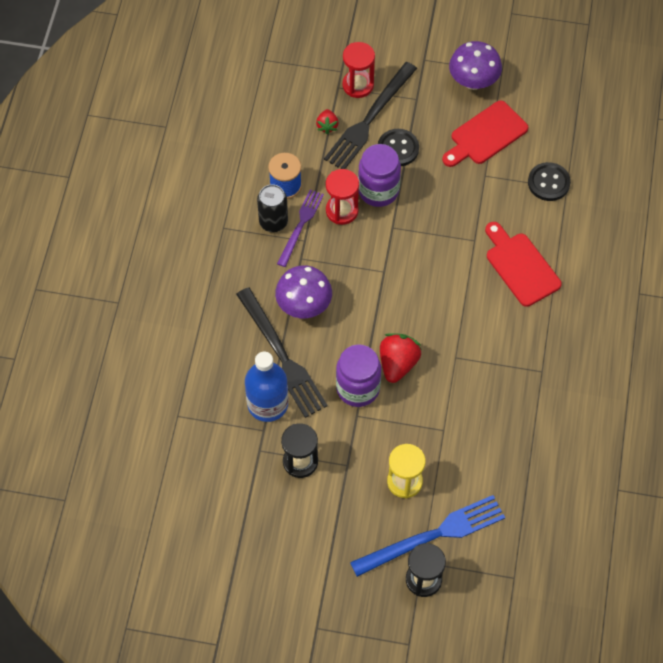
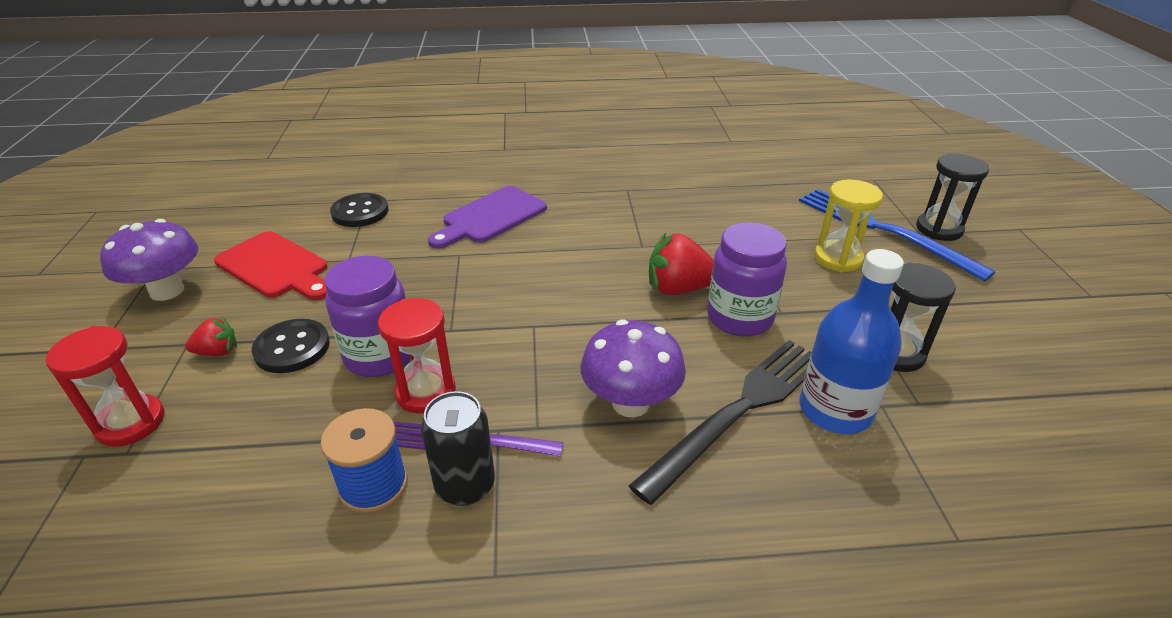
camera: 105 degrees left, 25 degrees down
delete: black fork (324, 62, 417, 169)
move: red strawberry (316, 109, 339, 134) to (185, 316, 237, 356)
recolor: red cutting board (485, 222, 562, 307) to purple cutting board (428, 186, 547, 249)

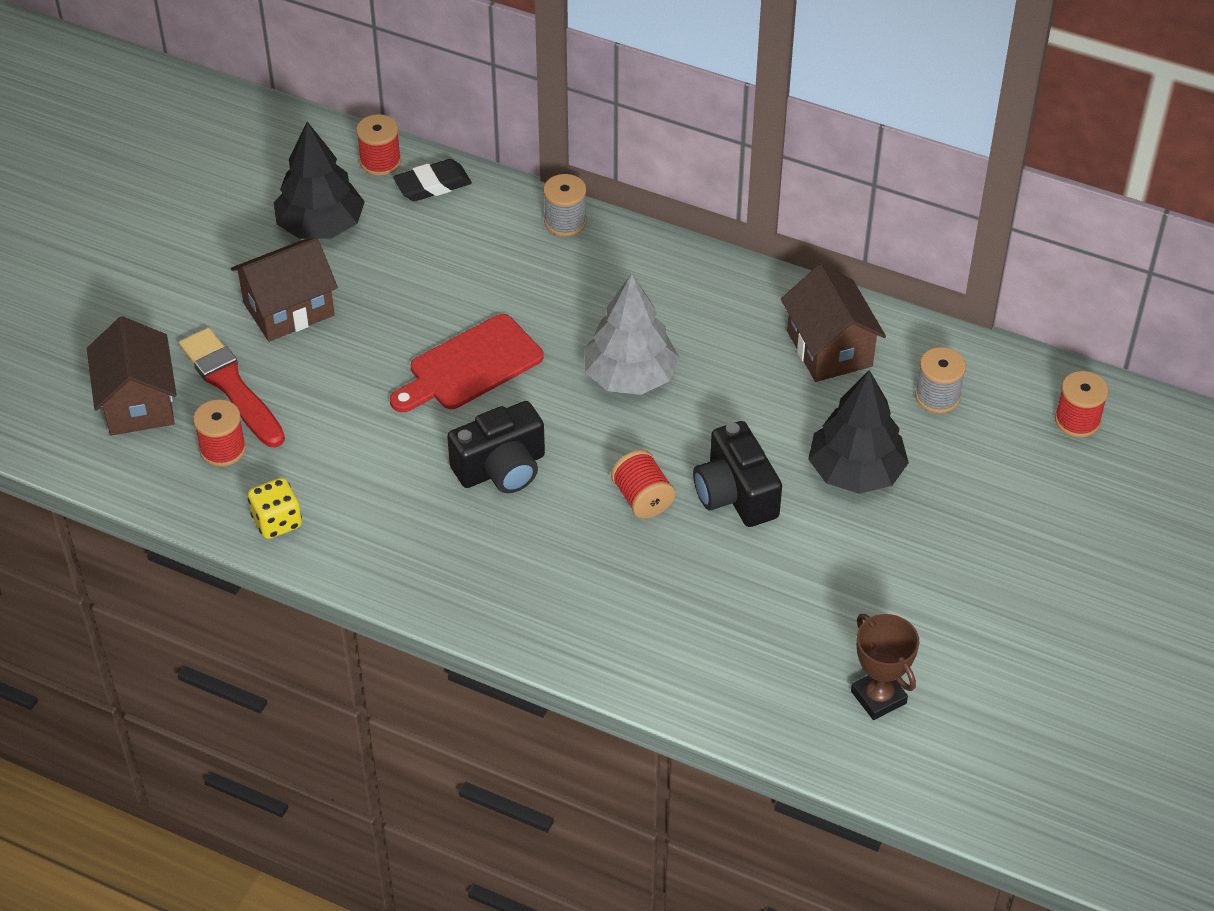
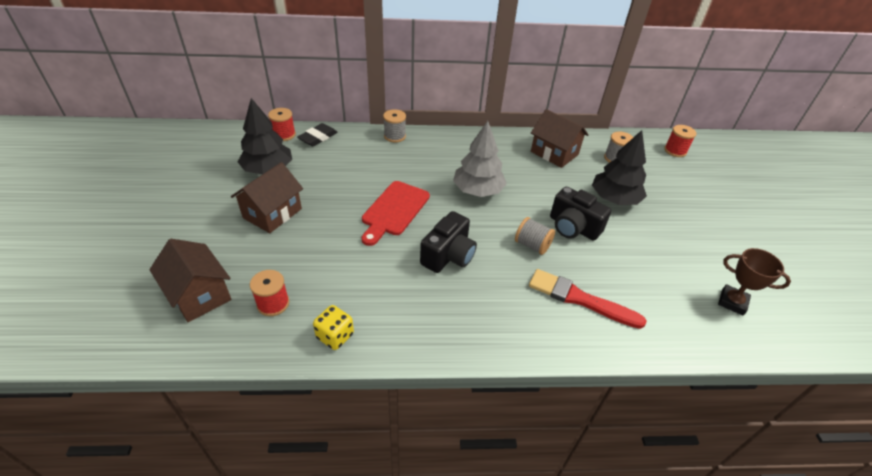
camera: 30 degrees left, 5 degrees down
move: red brush (179, 328, 285, 447) to (529, 269, 647, 329)
recolor: red spool (611, 450, 675, 519) to grey spool (515, 217, 555, 255)

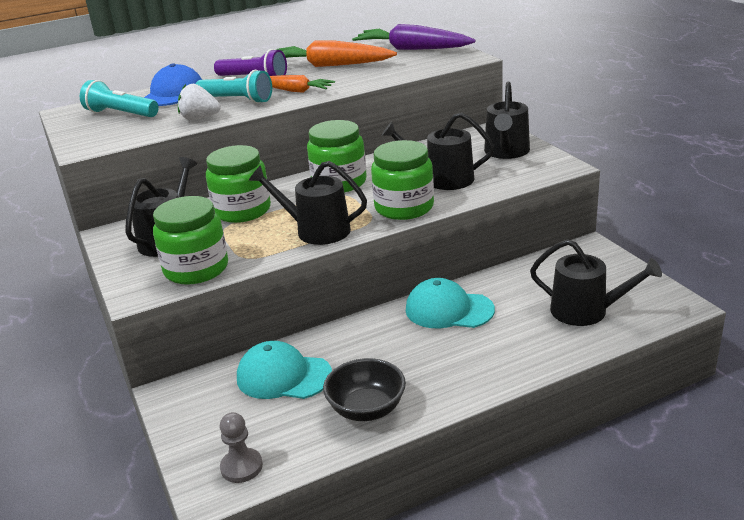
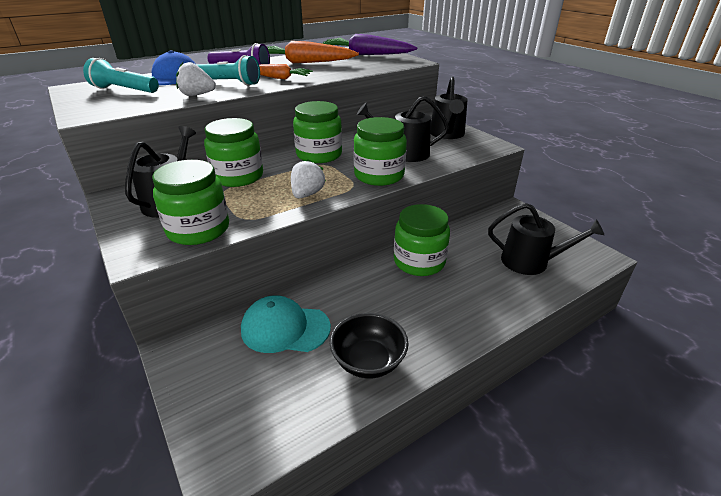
camera: 10 degrees left, 5 degrees up
delete: grey pawn (220, 412, 263, 483)
replace: black watering can (248, 161, 367, 245) to white strawberry (291, 159, 326, 198); turquoise cap (406, 278, 495, 328) to green jar (394, 204, 450, 276)

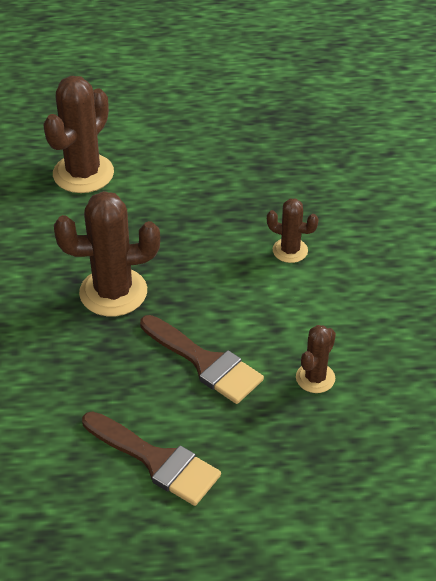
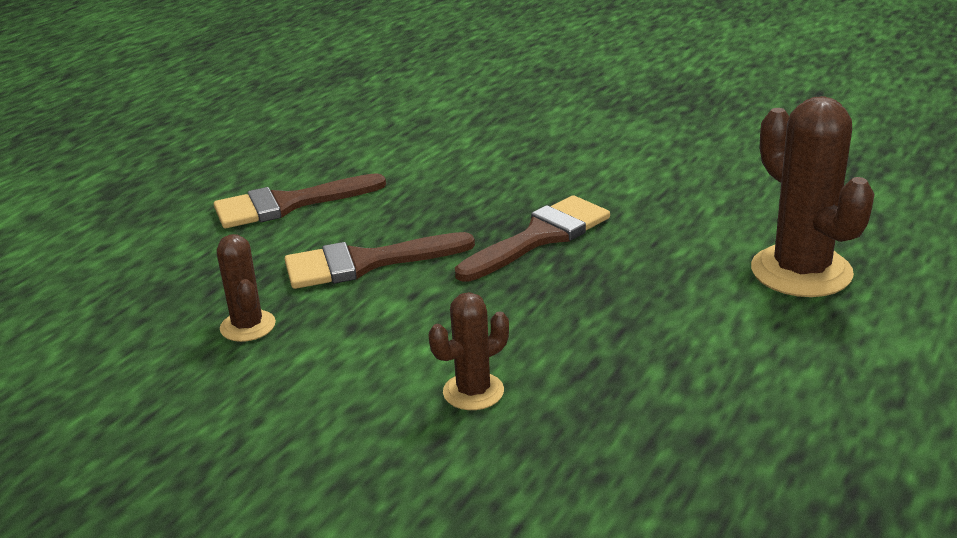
camera: 125 degrees right, 15 degrees down
replace: brown cactus (54, 191, 160, 316) to brown brush (455, 195, 610, 282)

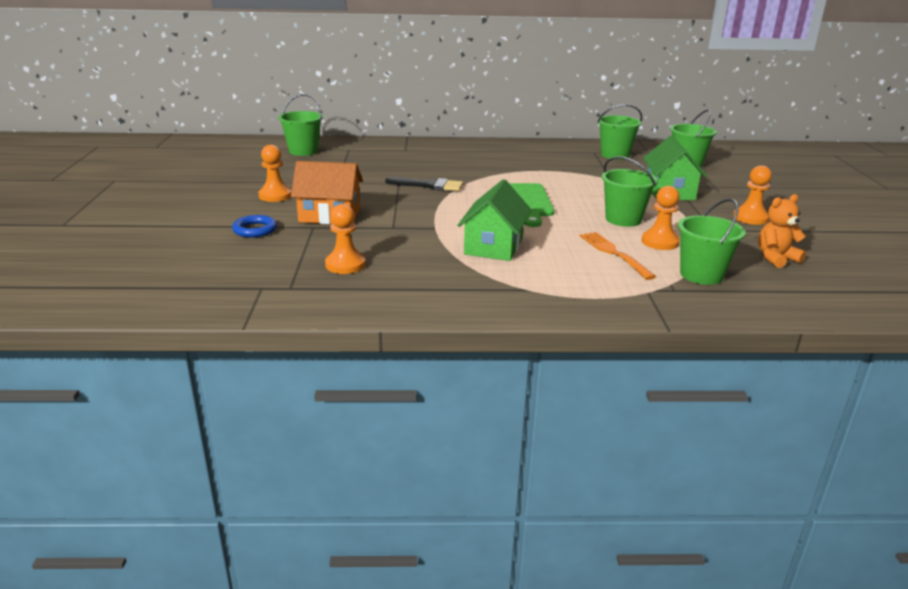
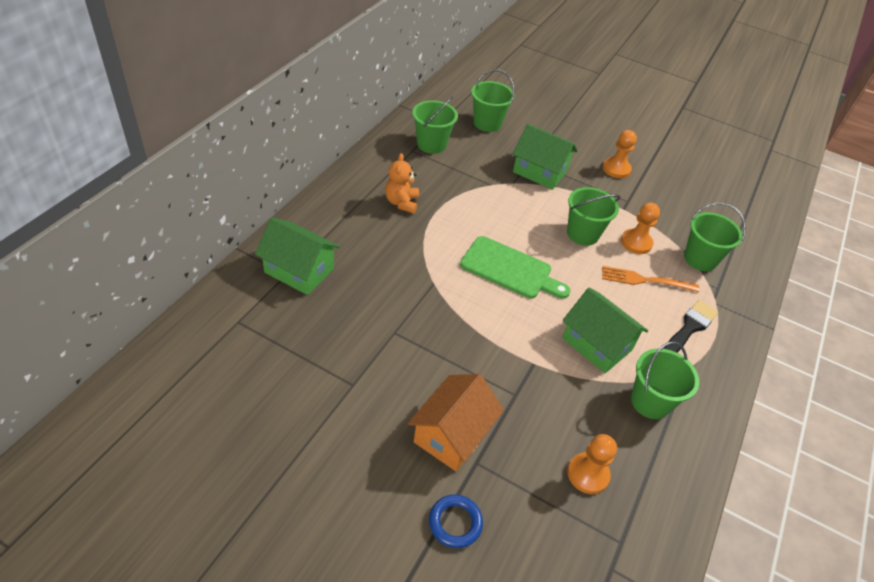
camera: 65 degrees left, 20 degrees up
delete: orange pawn (258, 145, 292, 202)
insert: green house (255, 217, 340, 295)
move: green bucket (278, 94, 323, 156) to (631, 341, 699, 419); black brush (385, 177, 463, 191) to (664, 300, 718, 353); orange teddy bear (758, 194, 806, 268) to (385, 153, 419, 214)

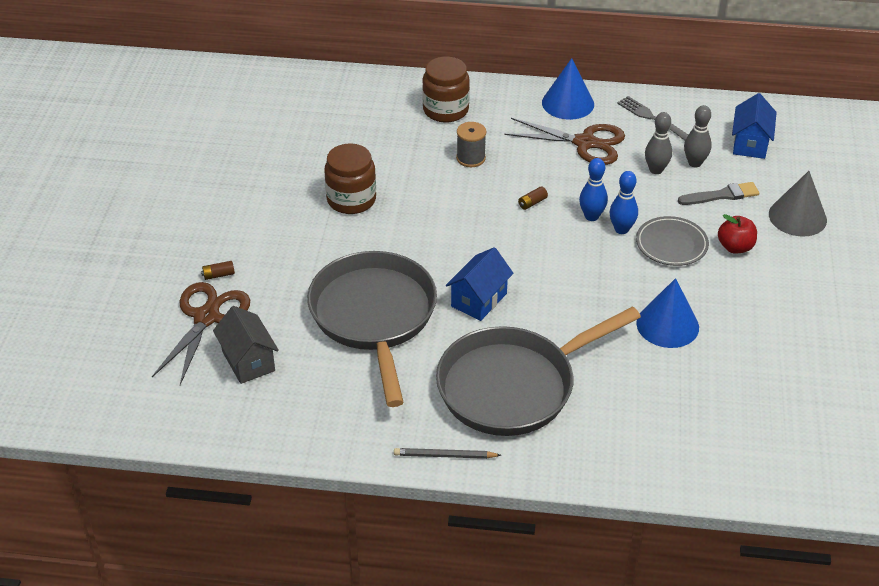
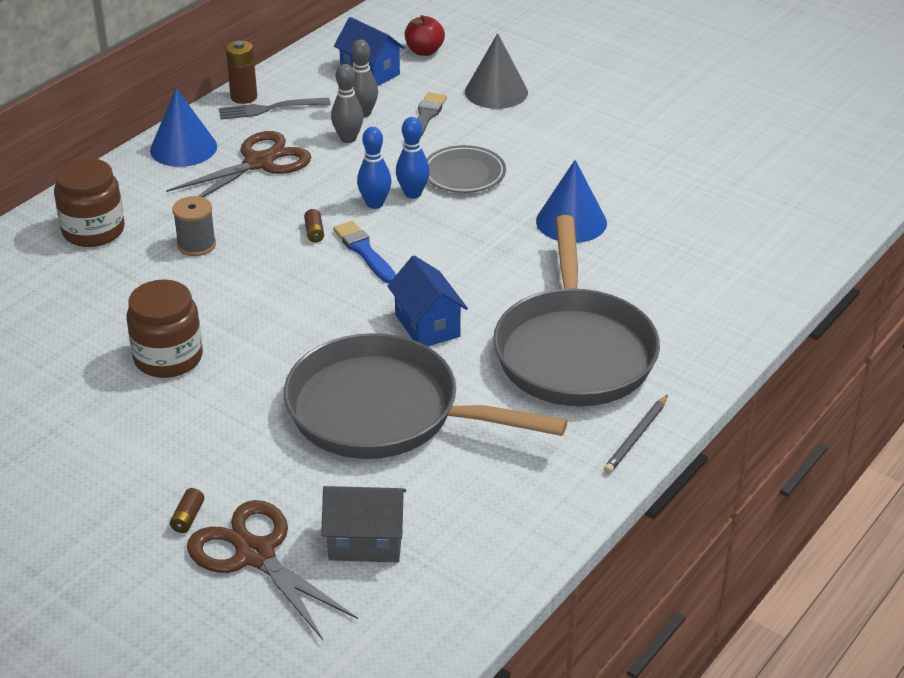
camera: 60 degrees left, 5 degrees down
insert: brown battery (226, 40, 257, 104); blue brush (333, 221, 396, 283)
move: red apple (718, 214, 757, 253) to (405, 15, 445, 56)

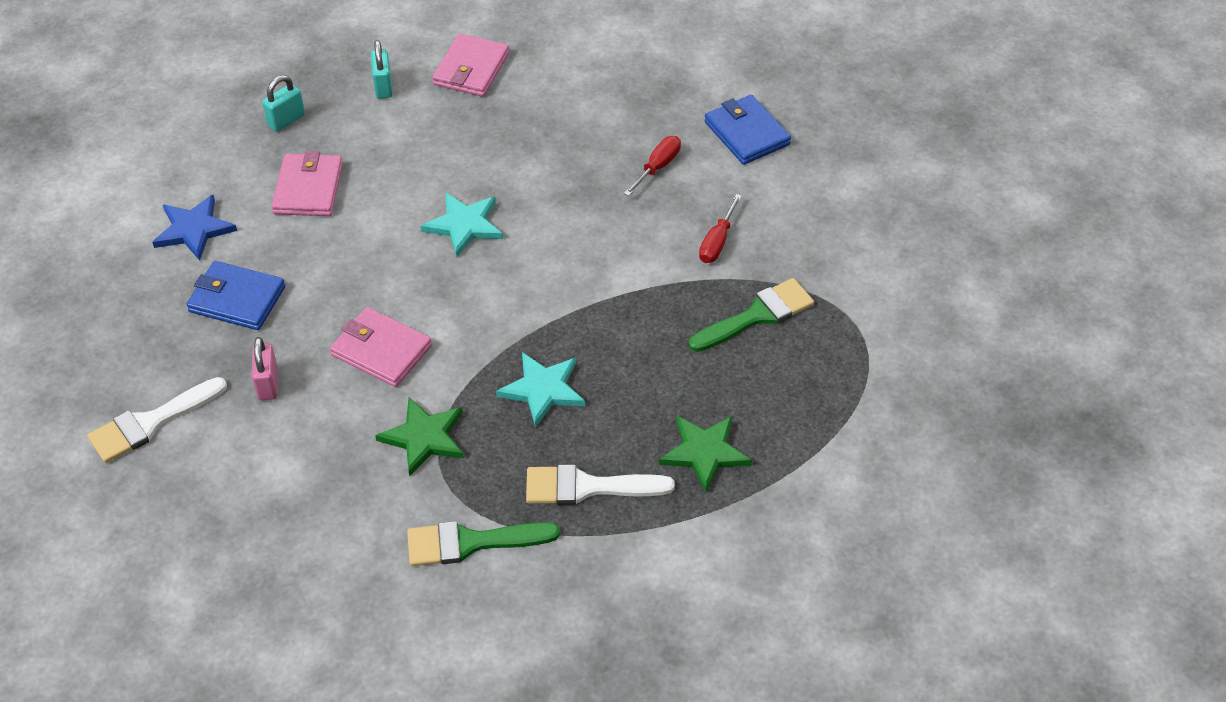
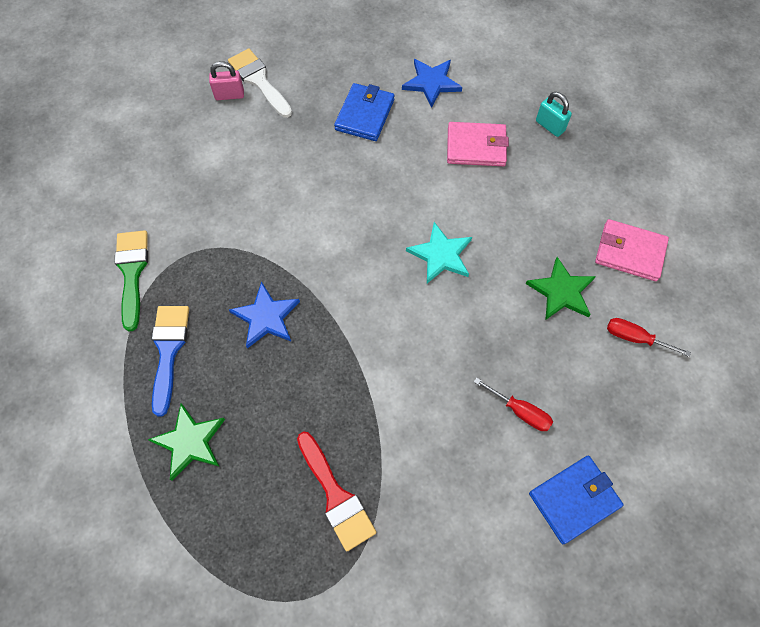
camera: 90 degrees right, 15 degrees up
delete: pink wallet (330, 307, 432, 387); turquoise padlock (371, 40, 393, 99)
move: pink padlock (252, 337, 278, 400) to (209, 61, 244, 100); green star (375, 397, 464, 476) to (526, 257, 596, 320); red screwdriver (699, 194, 742, 263) to (607, 318, 691, 357)
recolor: turquoise star (496, 352, 585, 427) to blue star (229, 281, 300, 349); white brush (526, 465, 675, 505) to blue brush (152, 306, 189, 417); green brush (689, 278, 814, 352) to red brush (297, 432, 376, 551)

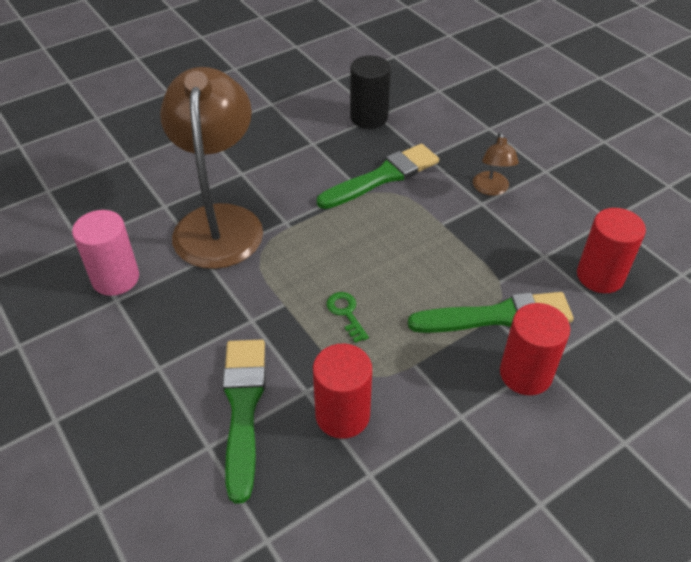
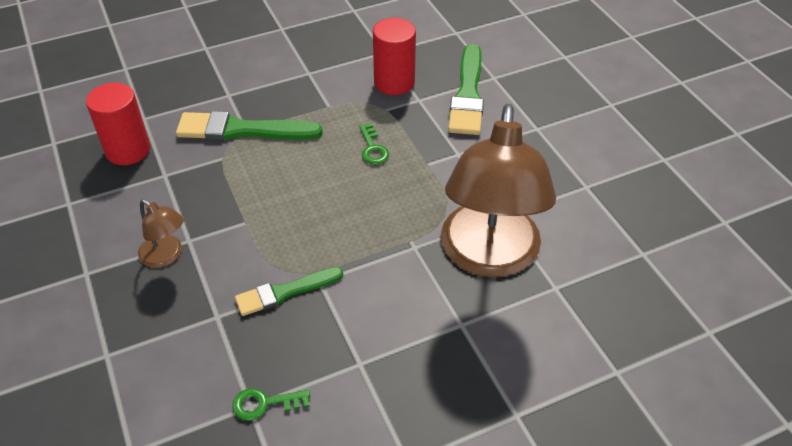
camera: 170 degrees left, 0 degrees up
delete: pink cylinder (72, 210, 139, 296); red cylinder (500, 303, 570, 395)
replace: black cylinder (350, 56, 391, 129) to green key (232, 388, 310, 421)
rotate: brown lamp (473, 132, 519, 196) = (138, 199, 184, 268) 120 degrees clockwise
resize: green brush (317, 144, 439, 209) = (235, 267, 343, 316) x0.64

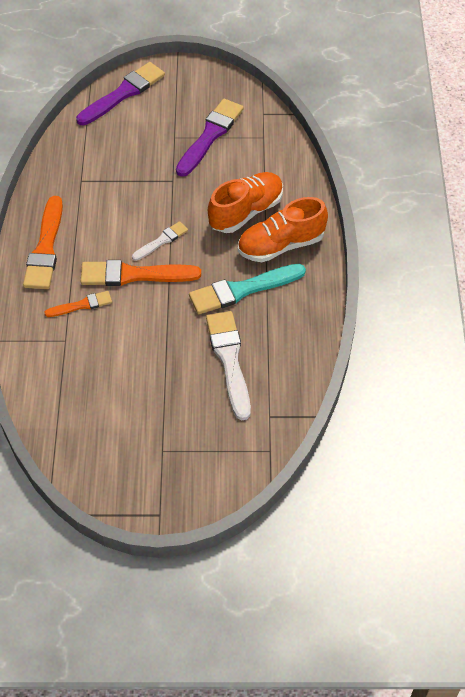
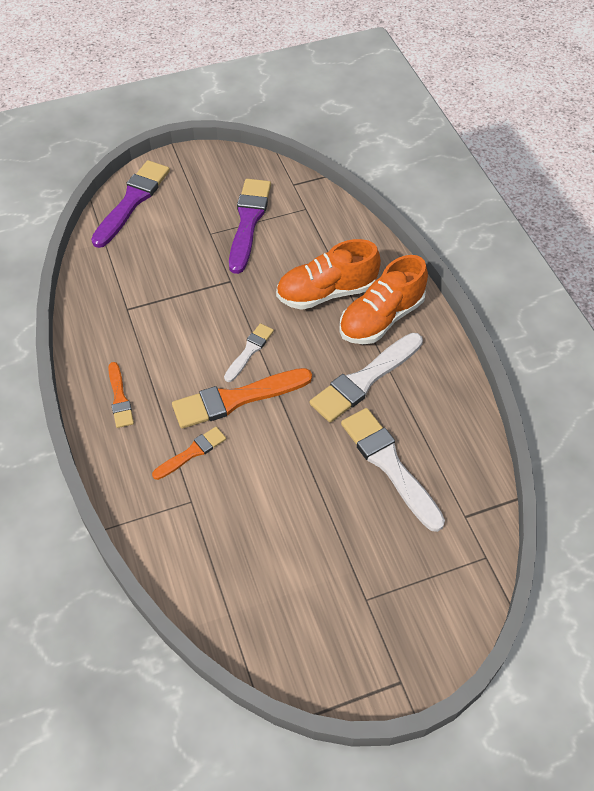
camera: 20 degrees left, 0 degrees up
recolor: turquoise brush (189, 264, 306, 314) to white brush (310, 333, 423, 423)
rotate: orange shoe (208, 172, 283, 233) = (276, 239, 381, 310) 135 degrees counterclockwise
resize: orange brush (23, 196, 63, 289) = (108, 362, 134, 428) x0.55

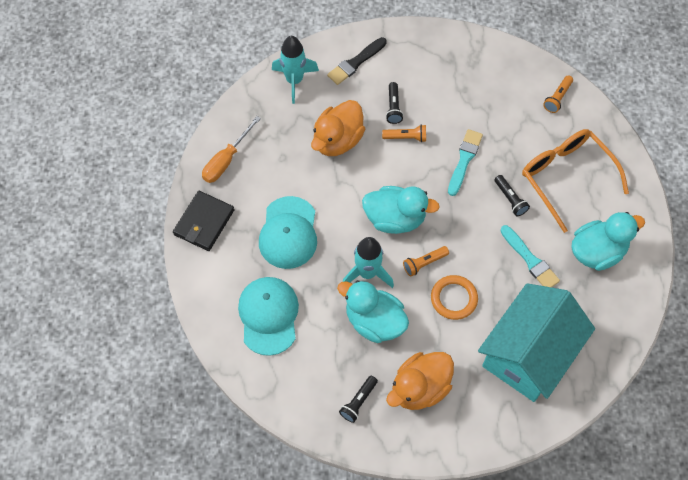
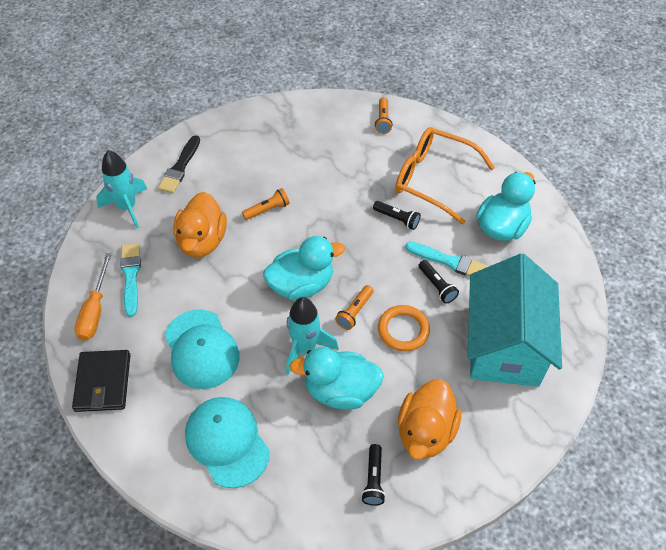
camera: 30 degrees left, 10 degrees down
move: black flashlight (386, 82, 403, 124) to (418, 260, 459, 304); turquoise brush (448, 129, 483, 196) to (120, 243, 141, 317)

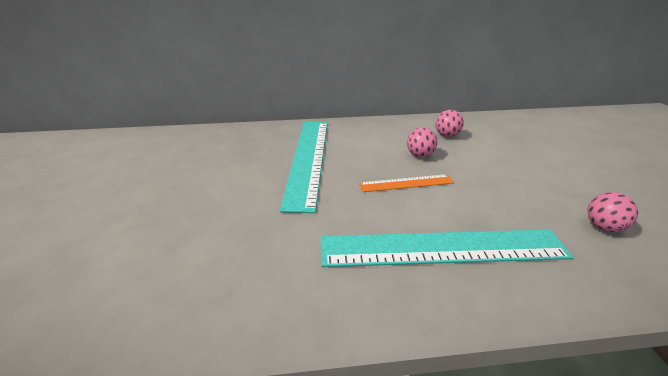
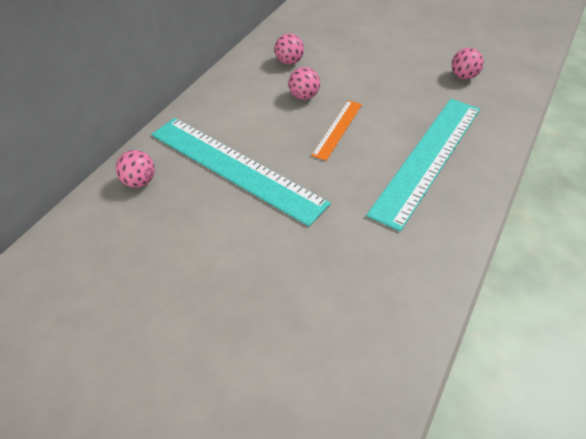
camera: 55 degrees left, 15 degrees up
insert: pink ball (116, 150, 155, 188)

